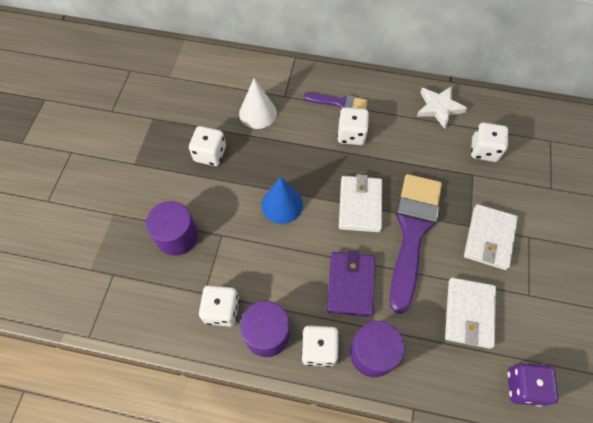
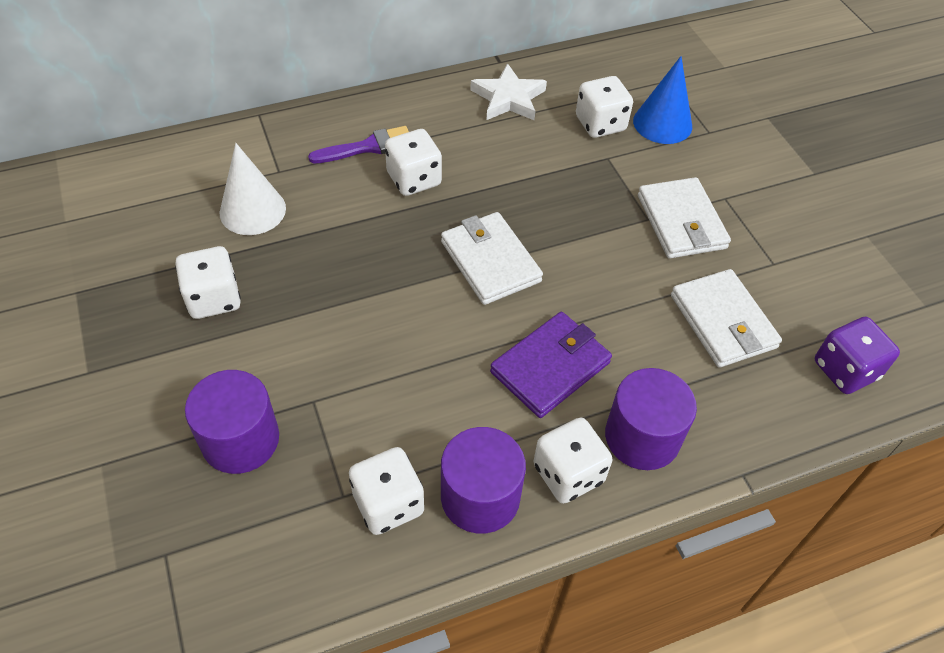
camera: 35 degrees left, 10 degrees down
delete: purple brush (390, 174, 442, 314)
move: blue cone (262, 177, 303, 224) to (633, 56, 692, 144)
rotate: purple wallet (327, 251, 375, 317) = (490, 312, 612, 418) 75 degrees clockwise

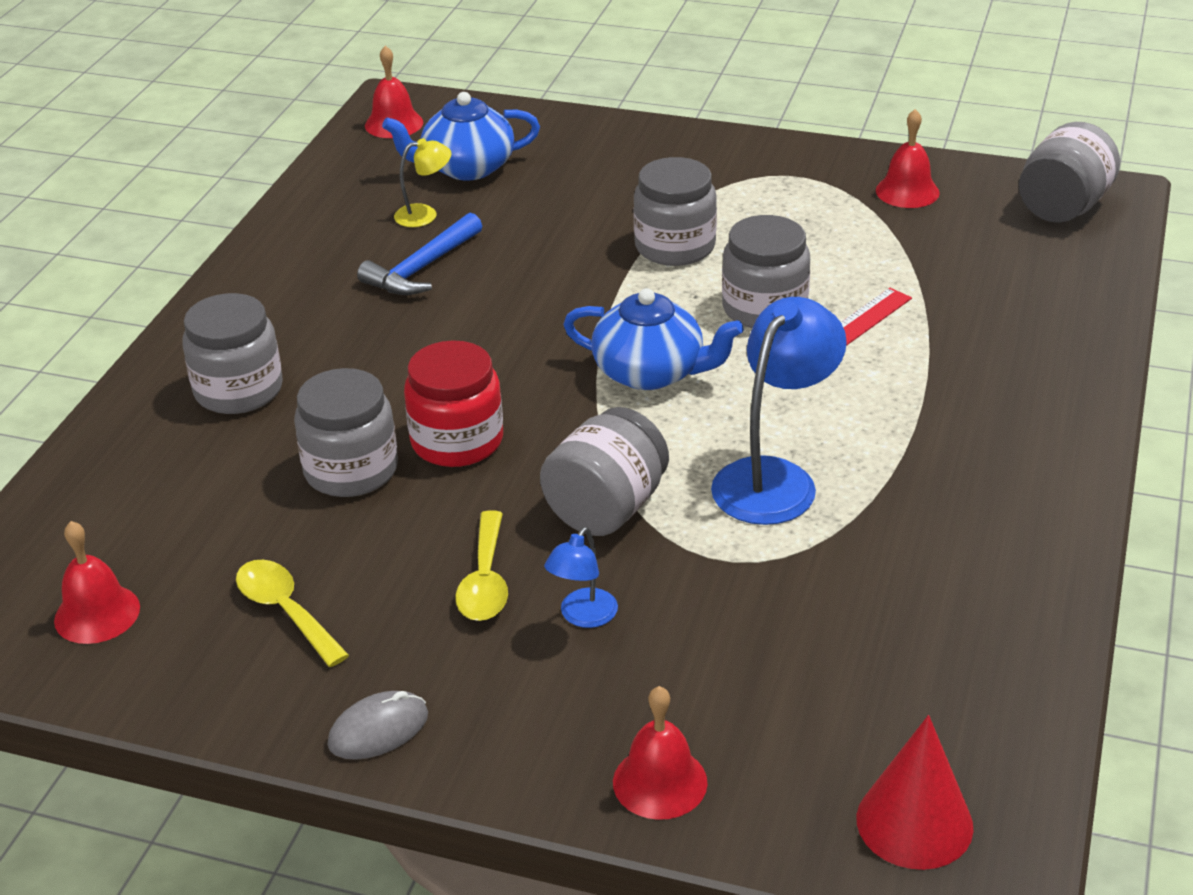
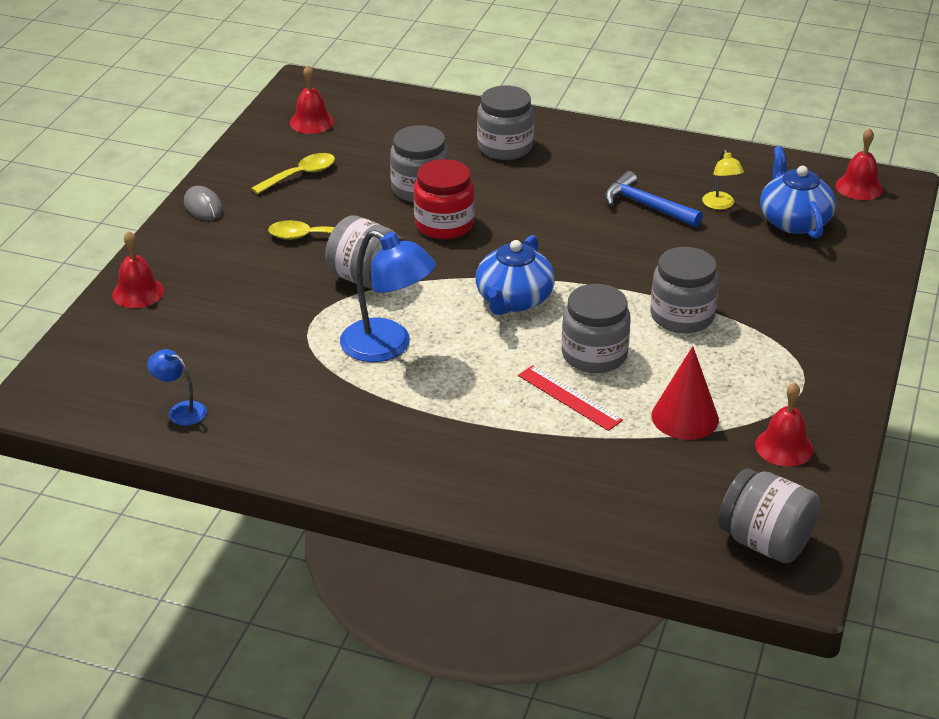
camera: 90 degrees right, 0 degrees up
move: blue lamp (544, 527, 618, 628) to (147, 349, 207, 426); red cone (857, 715, 974, 870) to (652, 346, 719, 440)

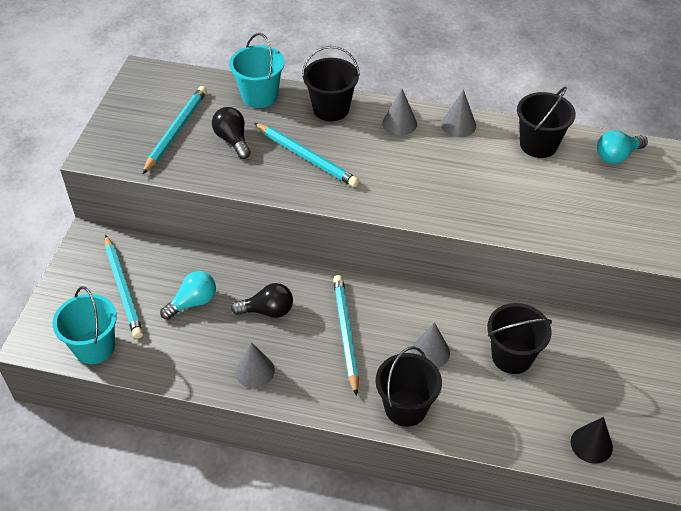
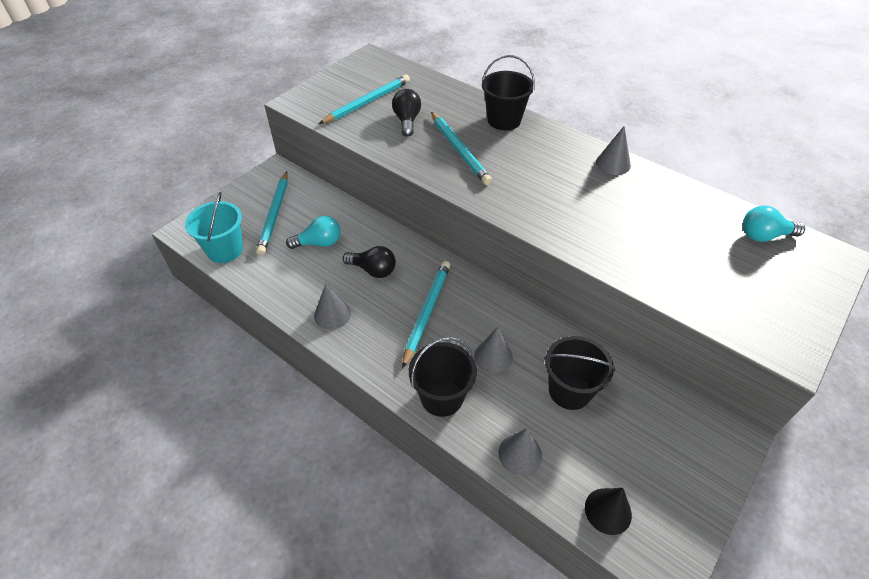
camera: 25 degrees right, 0 degrees up
delete: turquoise bucket (229, 33, 285, 108); black bucket (517, 87, 576, 158)
move: grey cone (382, 89, 417, 136) to (498, 428, 542, 475)

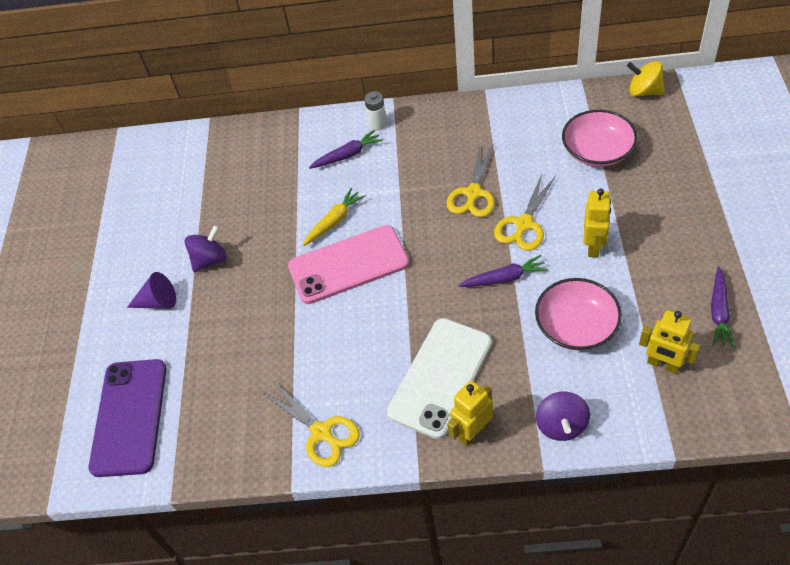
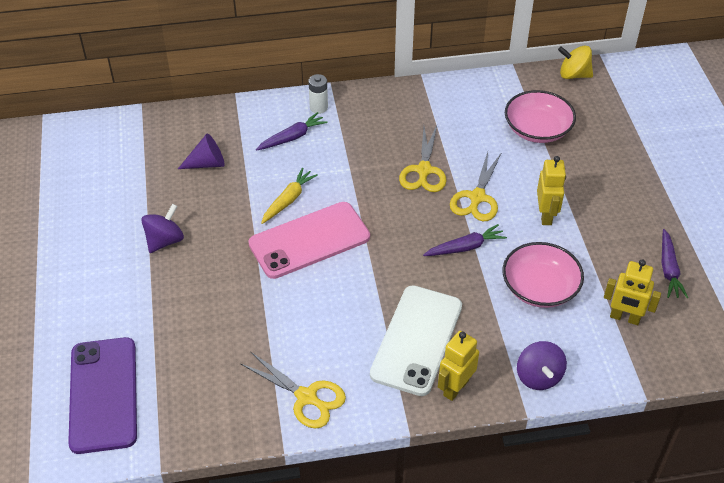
camera: 15 degrees left, 5 degrees down
move: purple cone (127, 272, 176, 309) to (178, 134, 225, 169)

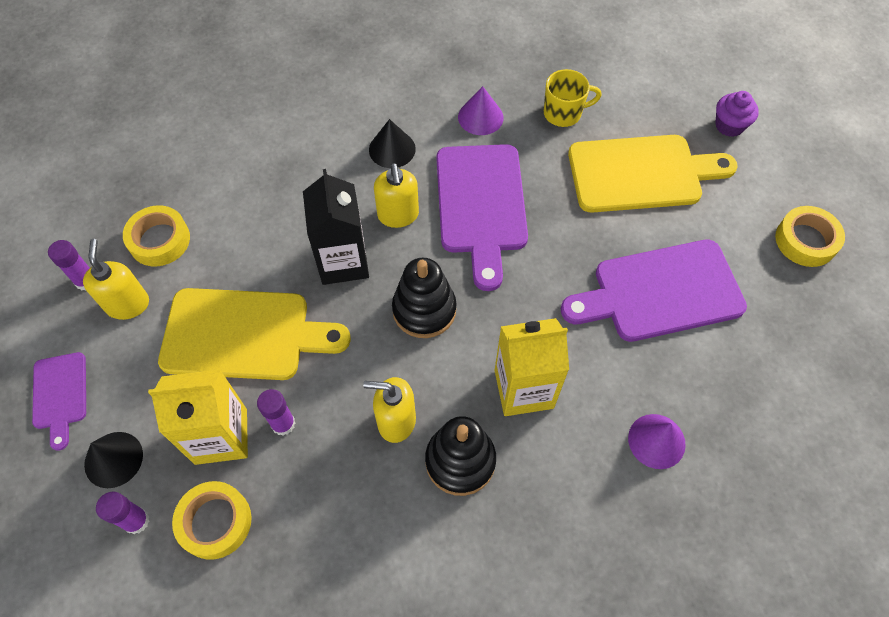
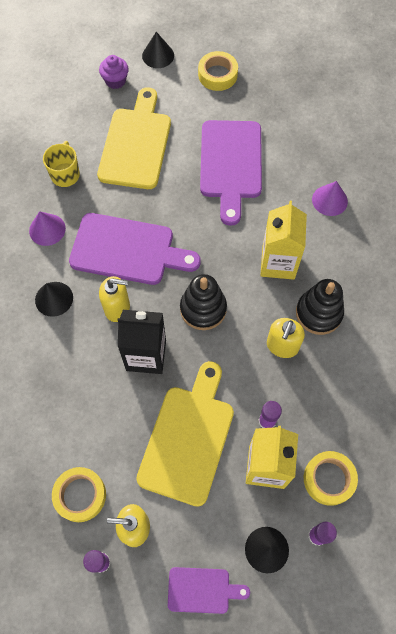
camera: 75 degrees left, 5 degrees up
insert: black cone (142, 32, 174, 68)

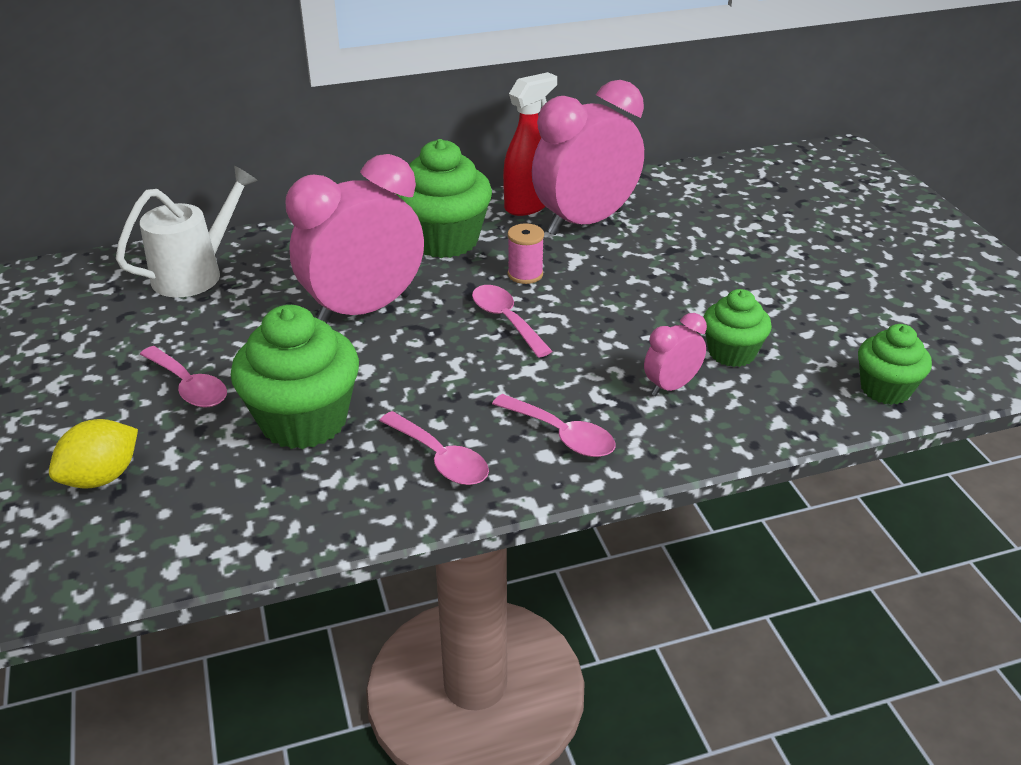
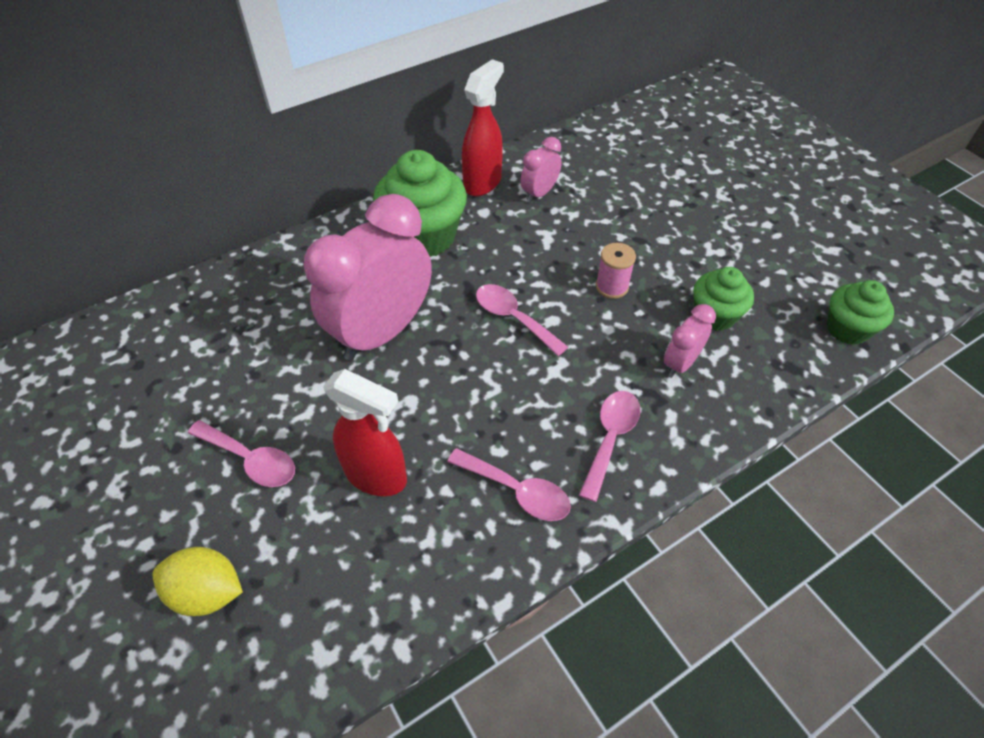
camera: 15 degrees left, 15 degrees up
delete: white watering can (116, 166, 258, 297)
move: pink spool (508, 223, 544, 284) to (596, 243, 636, 299)
replace: green cupcake (231, 305, 359, 449) to red spray bottle (323, 369, 407, 496)
rotate: yellow lemon (49, 419, 138, 489) = (153, 547, 243, 616) 75 degrees clockwise; pink spoon (492, 394, 616, 457) = (579, 391, 640, 502) 90 degrees counterclockwise
resize: pink clock (532, 80, 644, 235) = (520, 137, 562, 203) x0.46

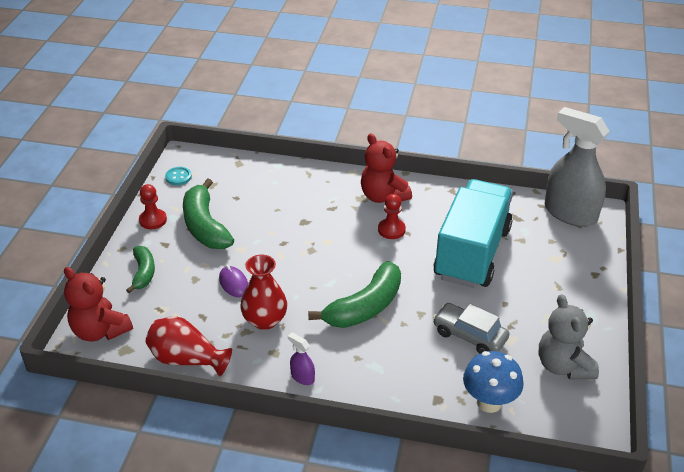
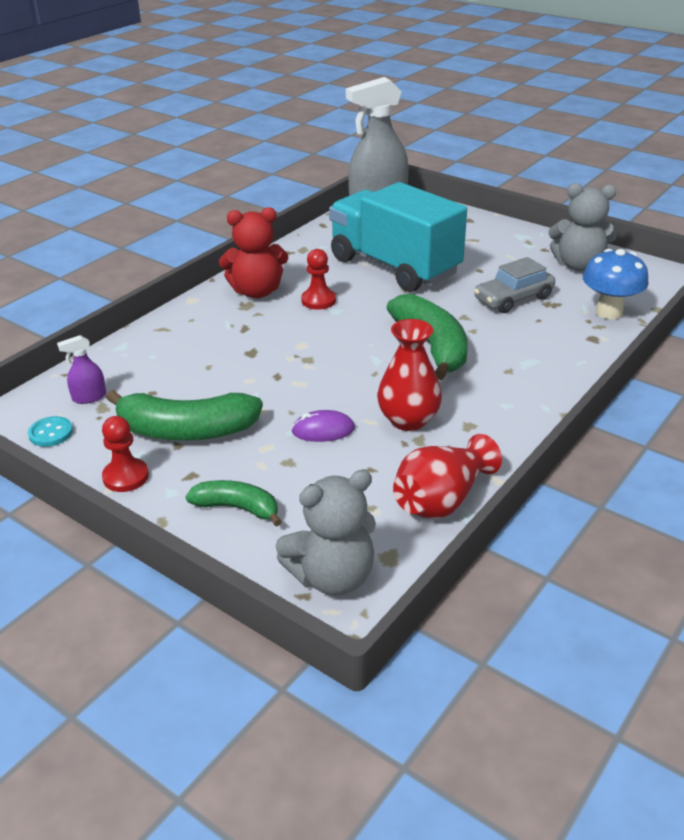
camera: 65 degrees left, 5 degrees down
move: purple spray bottle (288, 333, 315, 385) to (57, 335, 106, 404)
recolor: red teddy bear (64, 267, 133, 342) to grey teddy bear (275, 470, 376, 596)

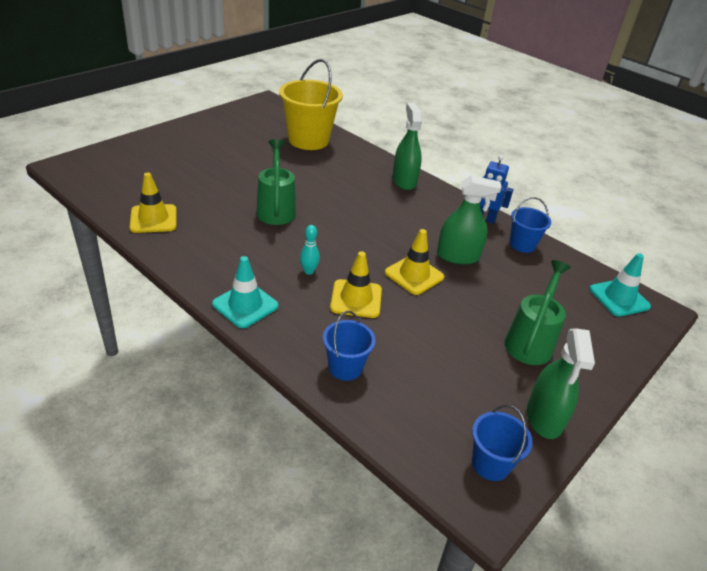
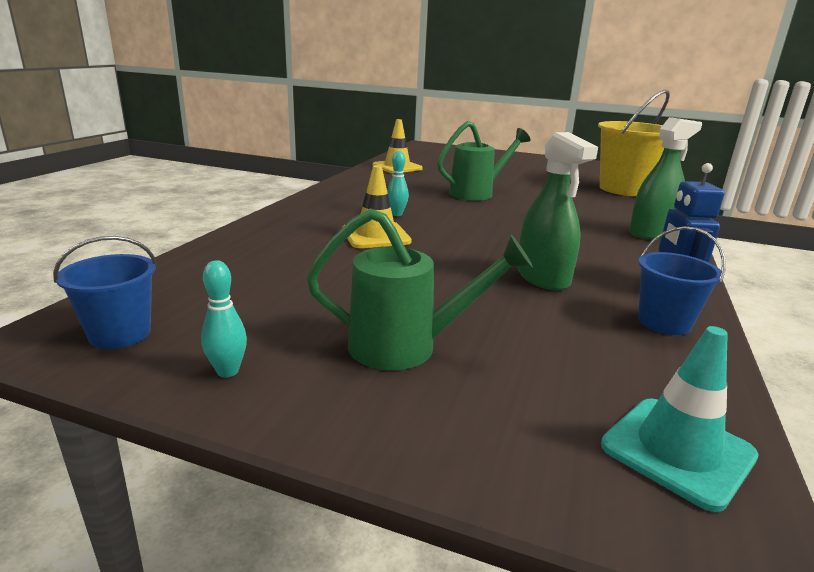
camera: 70 degrees right, 15 degrees down
delete: turquoise traffic cone (212, 256, 279, 328); blue bucket (323, 311, 376, 381); yellow traffic cone (385, 229, 444, 295)
replace: green spray bottle (527, 328, 595, 439) to turquoise bowling pin (201, 260, 247, 377)

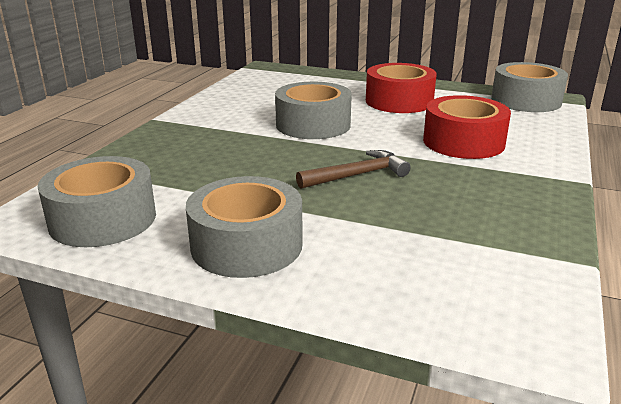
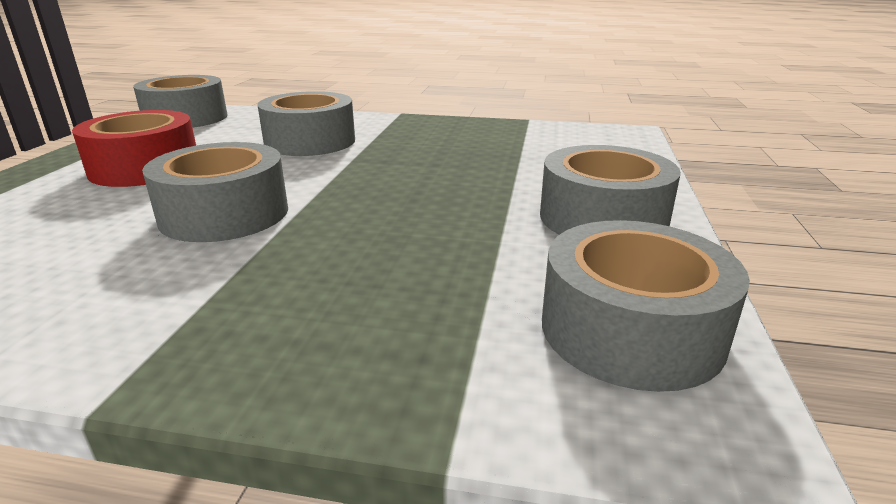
camera: 100 degrees left, 0 degrees up
delete: brown hammer (296, 150, 411, 189)
recolor: red tape (423, 95, 511, 159) to grey tape (257, 91, 355, 156)

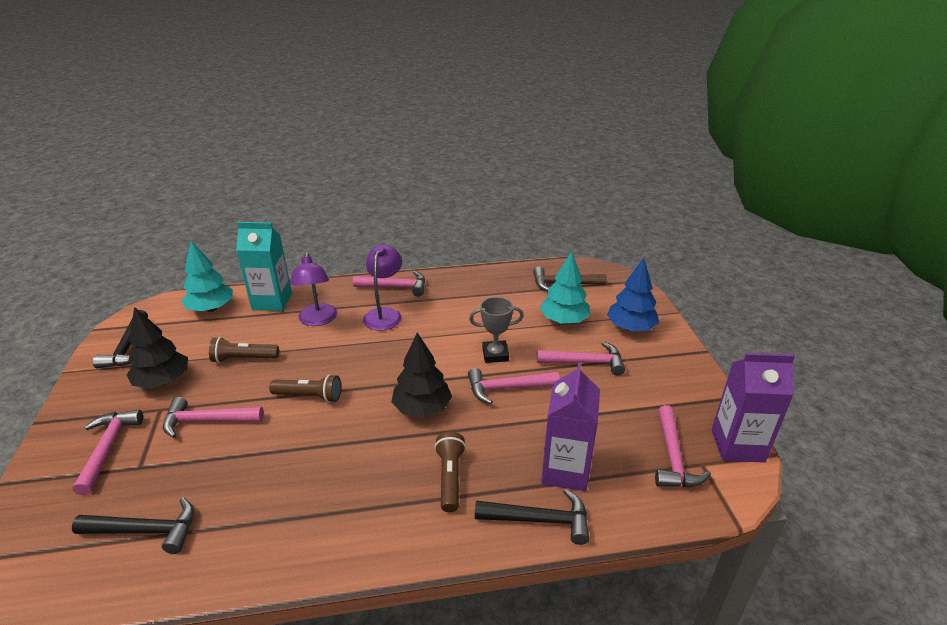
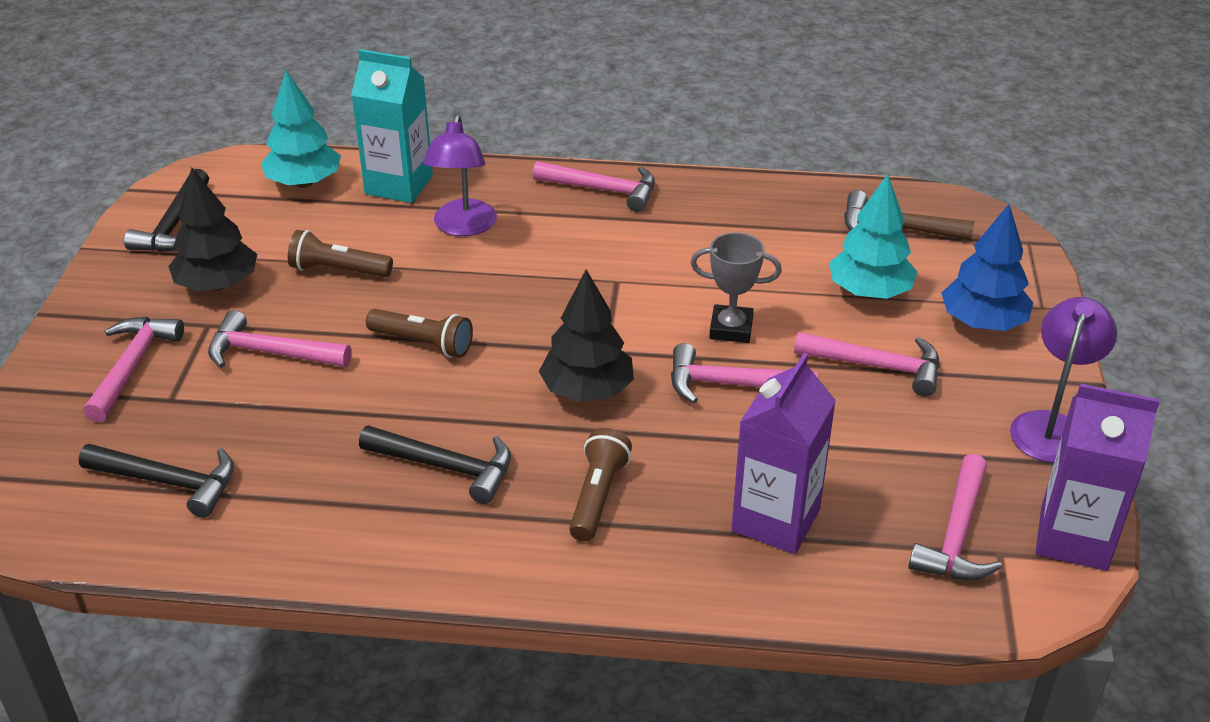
camera: 15 degrees right, 5 degrees up
move: purple lamp (363, 245, 402, 331) to (1010, 297, 1117, 463); black hammer (475, 489, 589, 545) to (359, 425, 511, 504)

